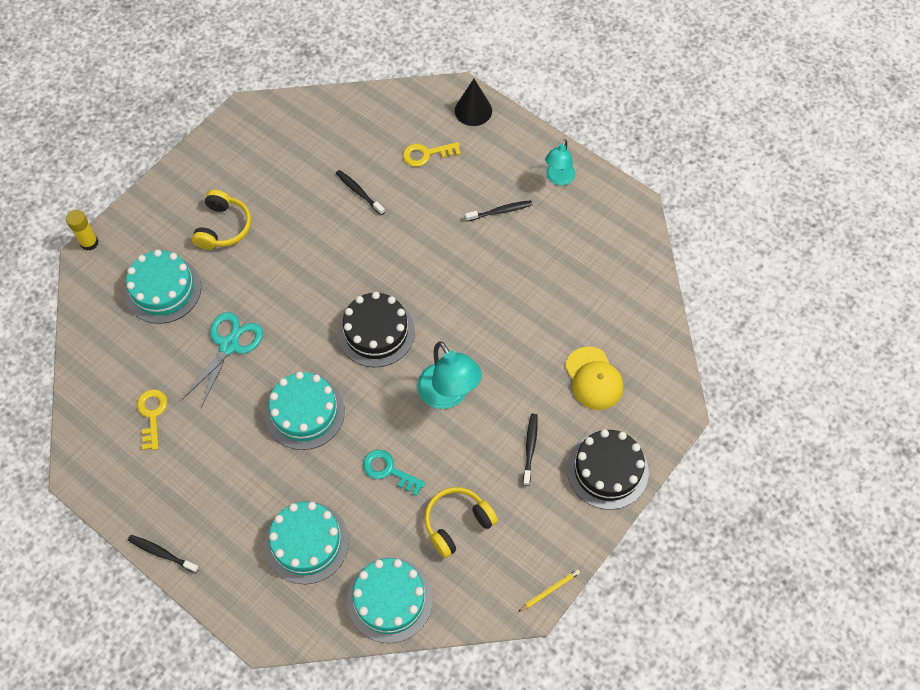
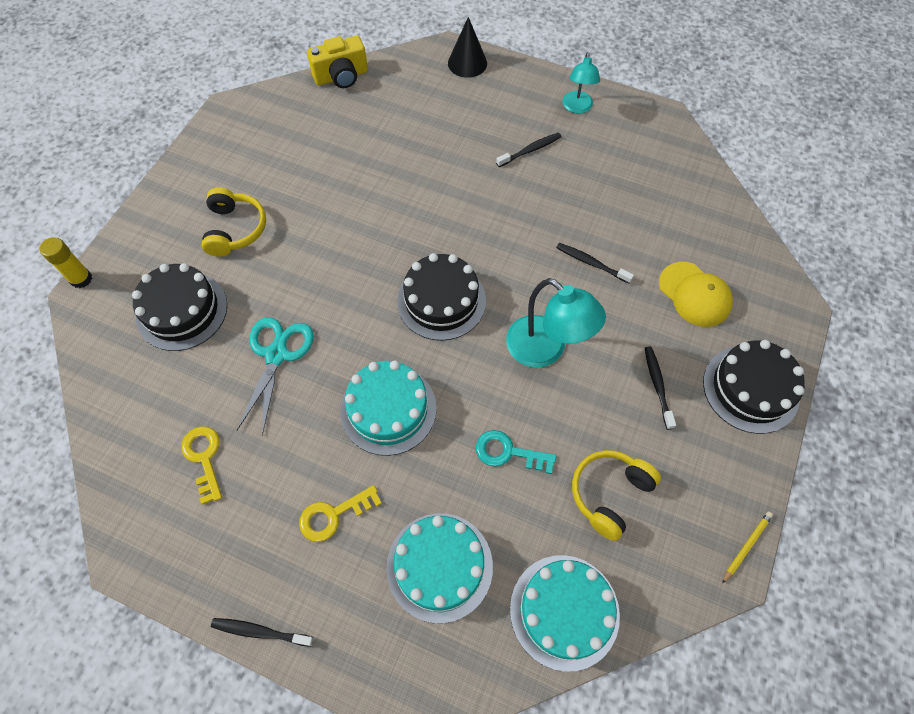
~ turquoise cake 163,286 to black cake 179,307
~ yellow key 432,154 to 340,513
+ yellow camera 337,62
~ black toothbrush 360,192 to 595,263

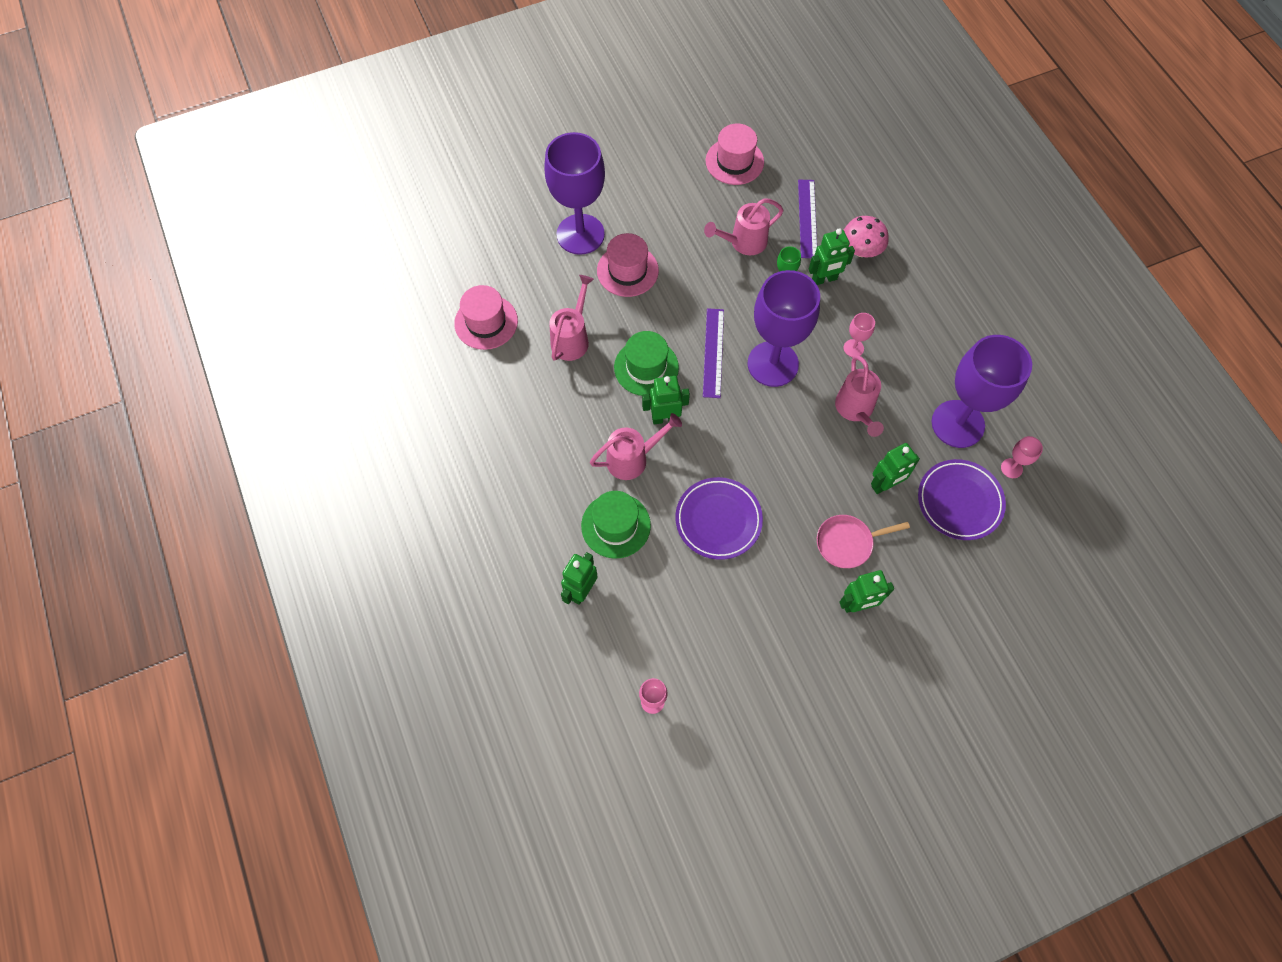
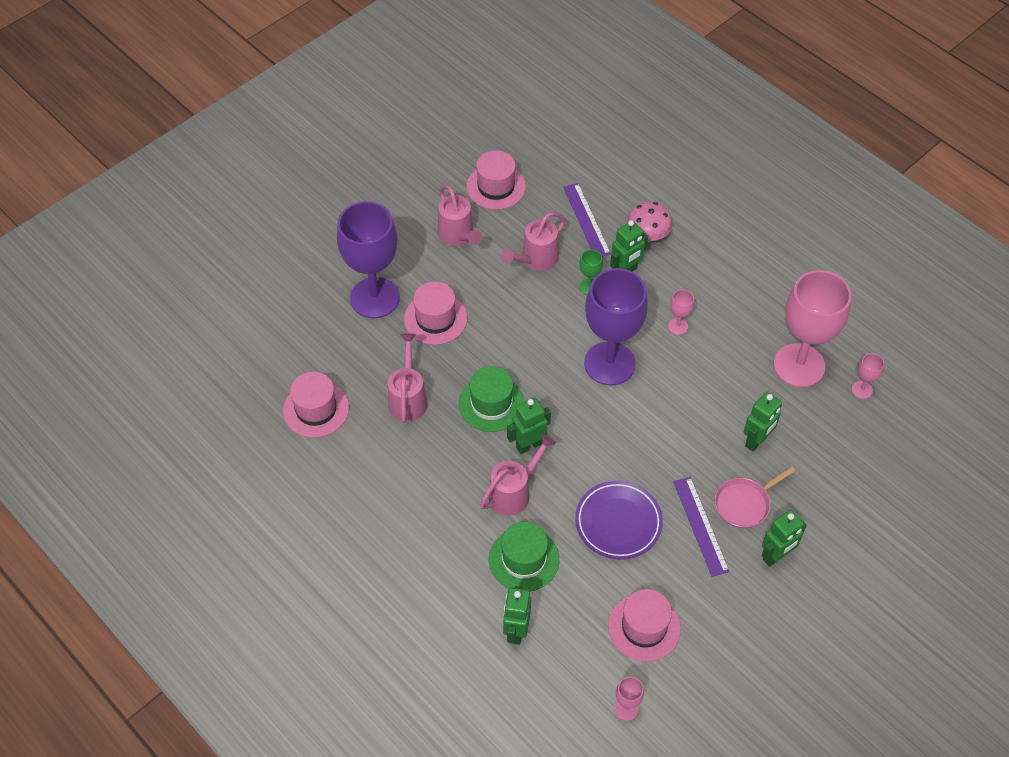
~ pink watering can 859,396 to 460,215
+ pink hat 644,625
~ purple ruler 713,353 to 701,527
~ purple goblet 982,391 to pink goblet 812,328
- purple plate 962,499

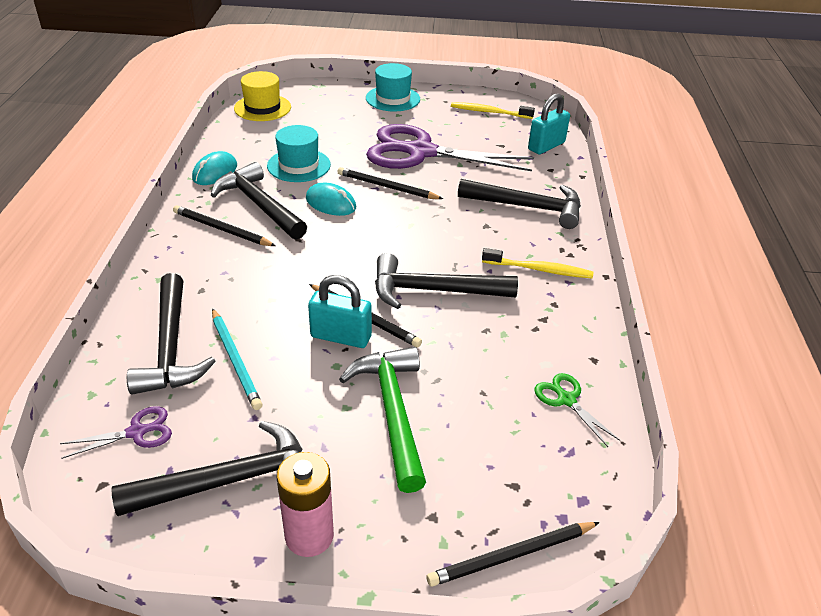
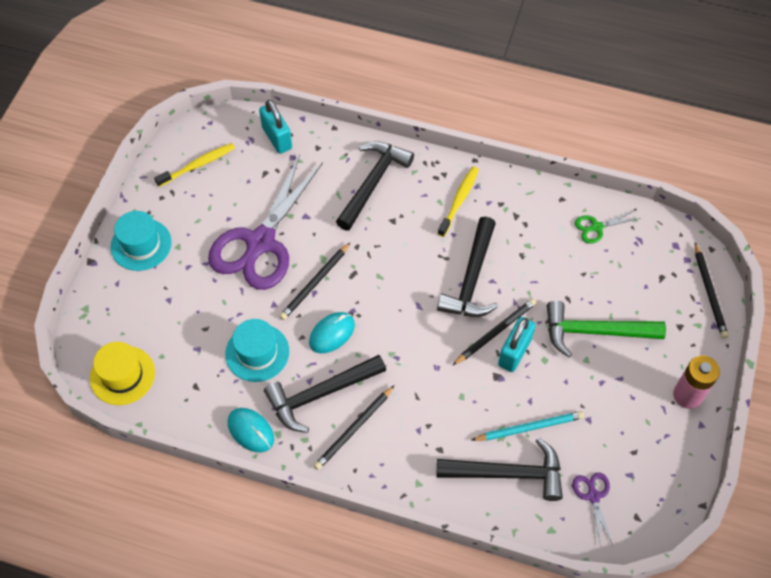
~ yellow toothbrush 493,110 = 194,165 150 degrees counterclockwise
- black hammer 207,468

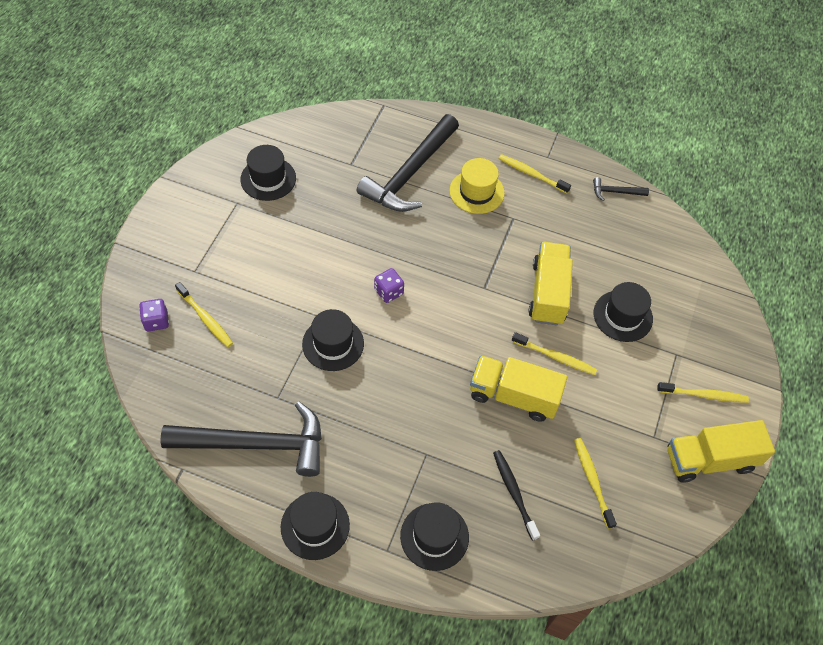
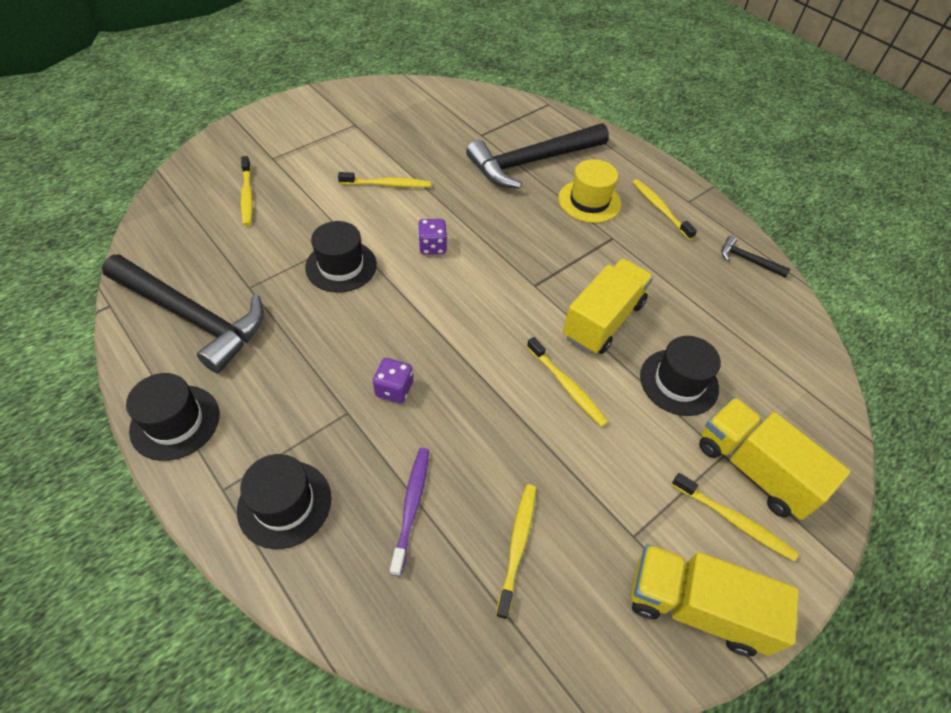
+ yellow toothbrush 384,180
~ purple dice 154,315 to 393,380
~ black toothbrush 516,495 to purple toothbrush 409,512
~ yellow truck 518,389 to 775,458
- black hat 268,173

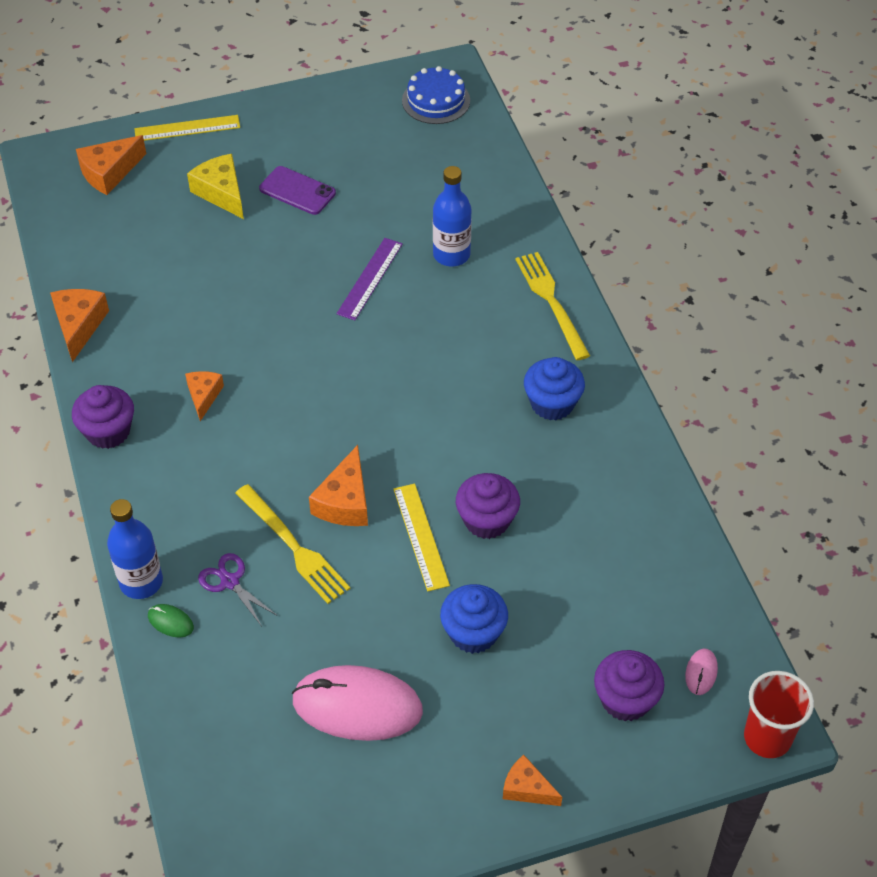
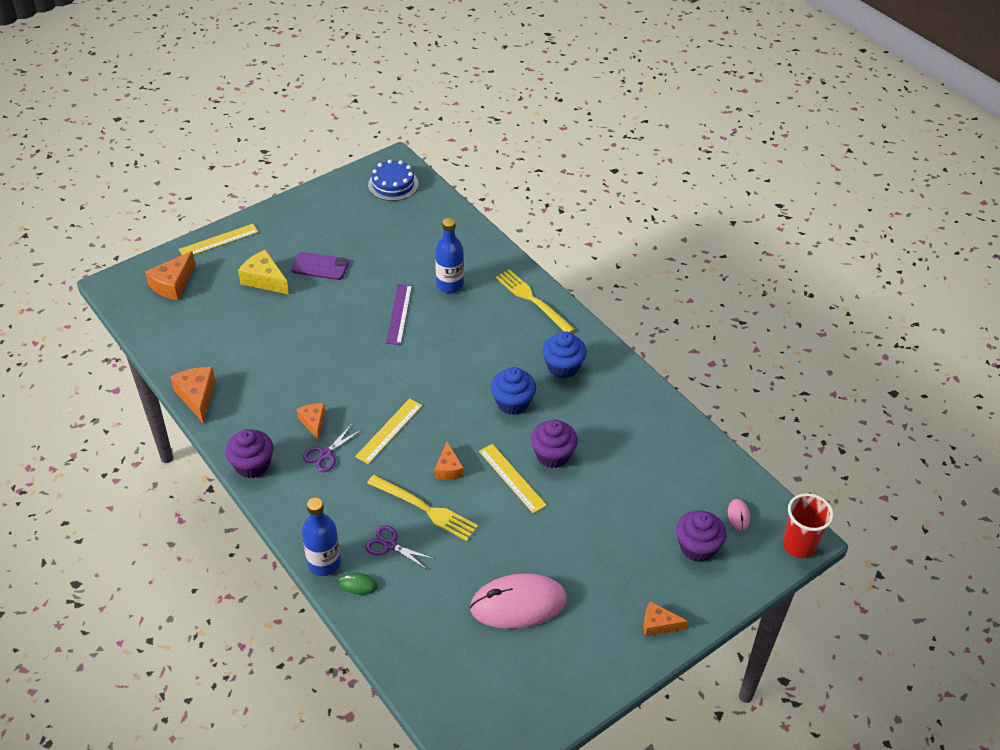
+ purple scissors 332,448
+ yellow ruler 389,431
~ orange cheese 338,485 = 449,460 x0.65
~ blue cupcake 474,619 to 513,391

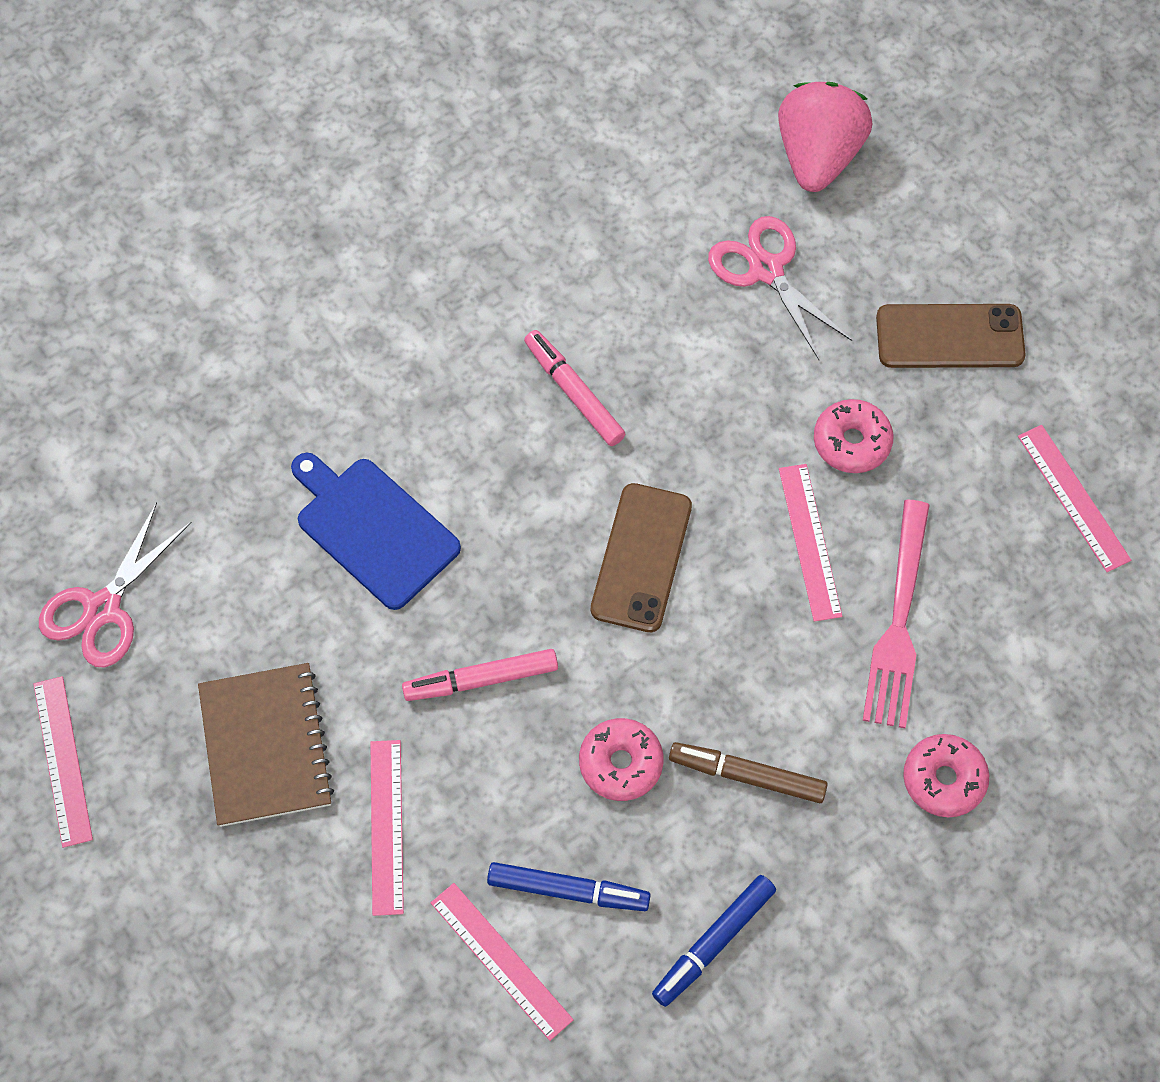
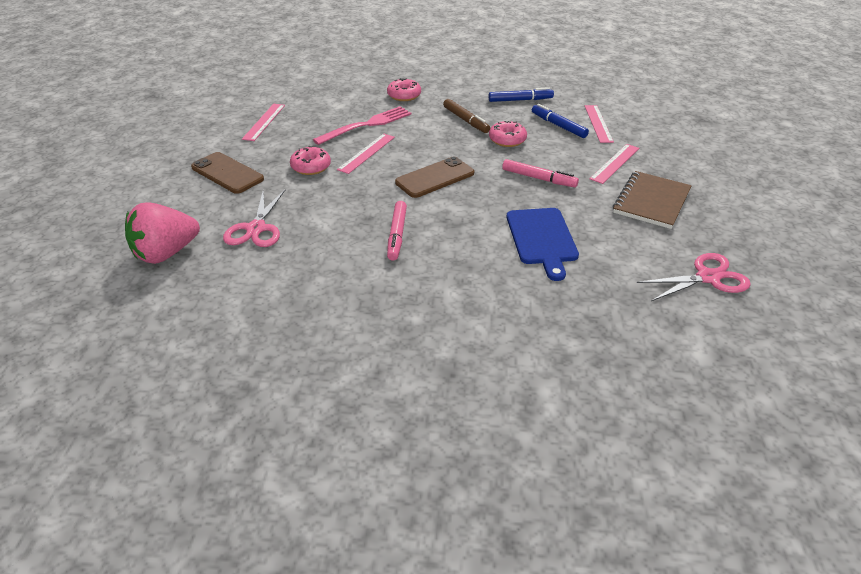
- pink ruler 63,762

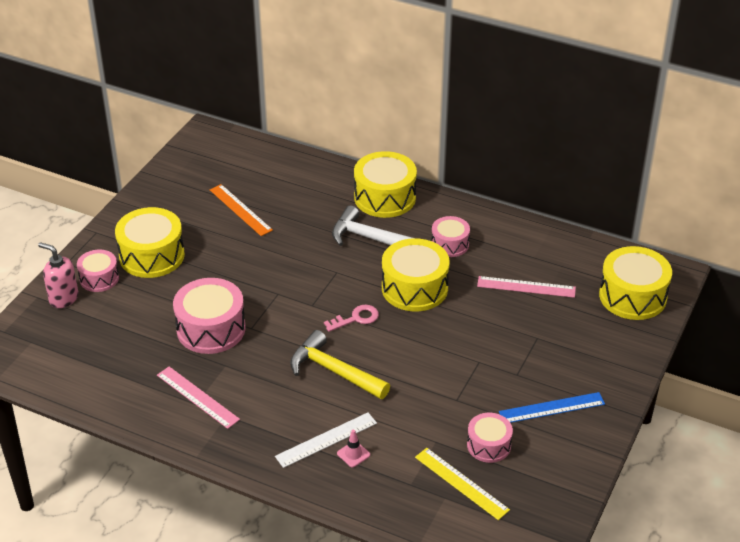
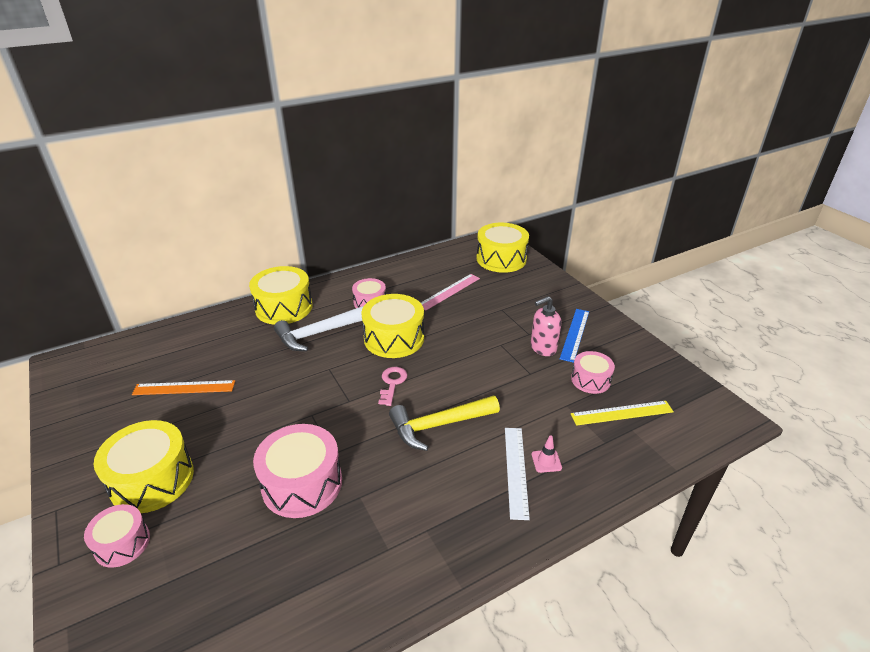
~ pink soap dispenser 58,275 to 546,326
- pink ruler 198,397

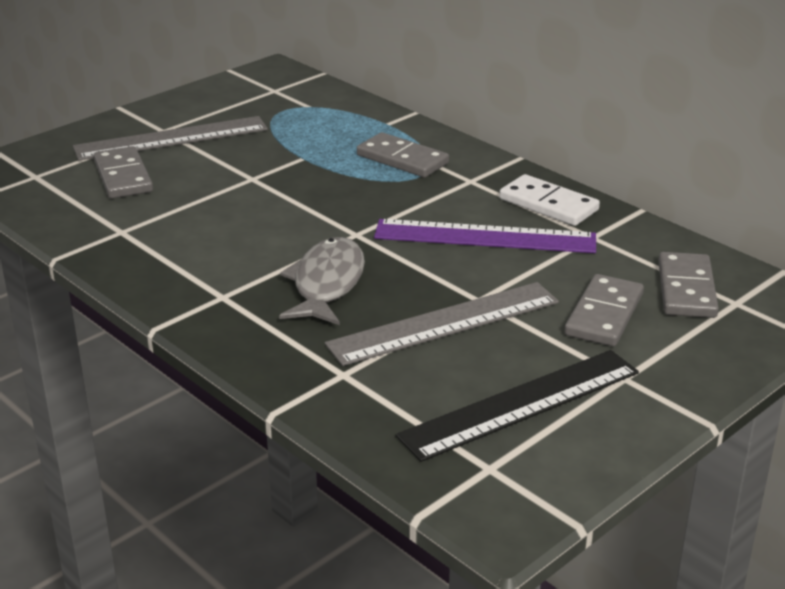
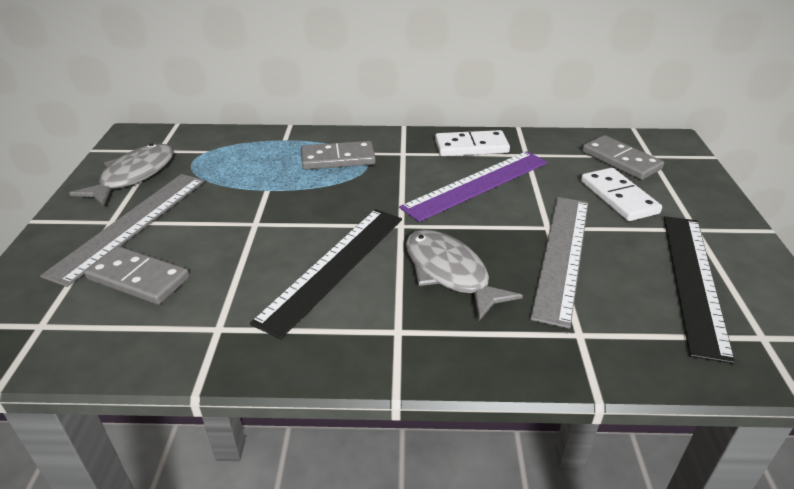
+ grey fish 121,175
+ black ruler 326,274
~ grey domino 604,310 to white domino 621,194

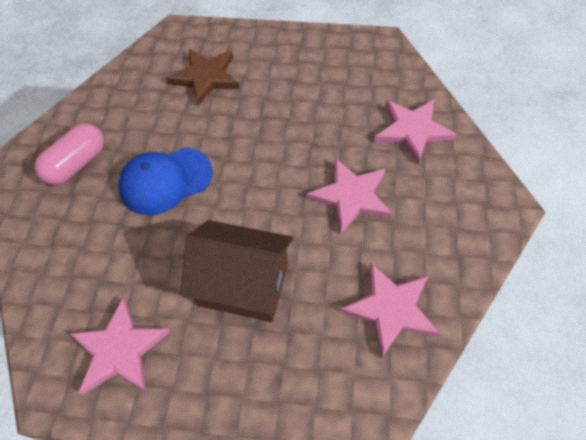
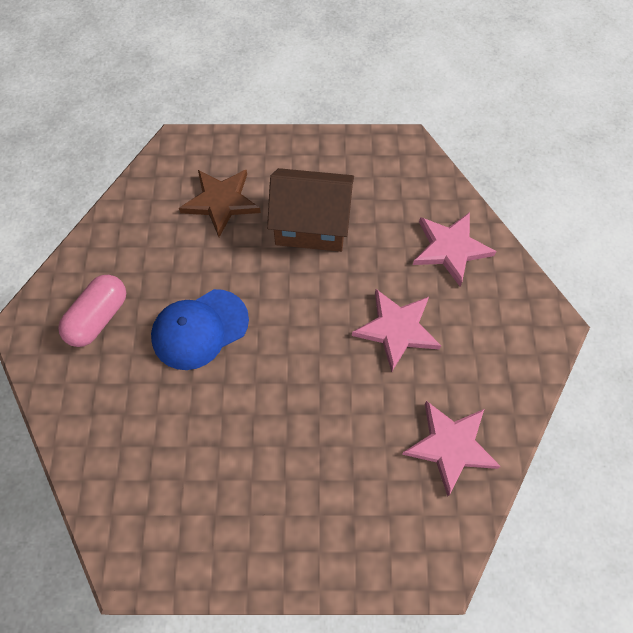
~ brown house 237,271 to 310,210
- pink star 120,346

